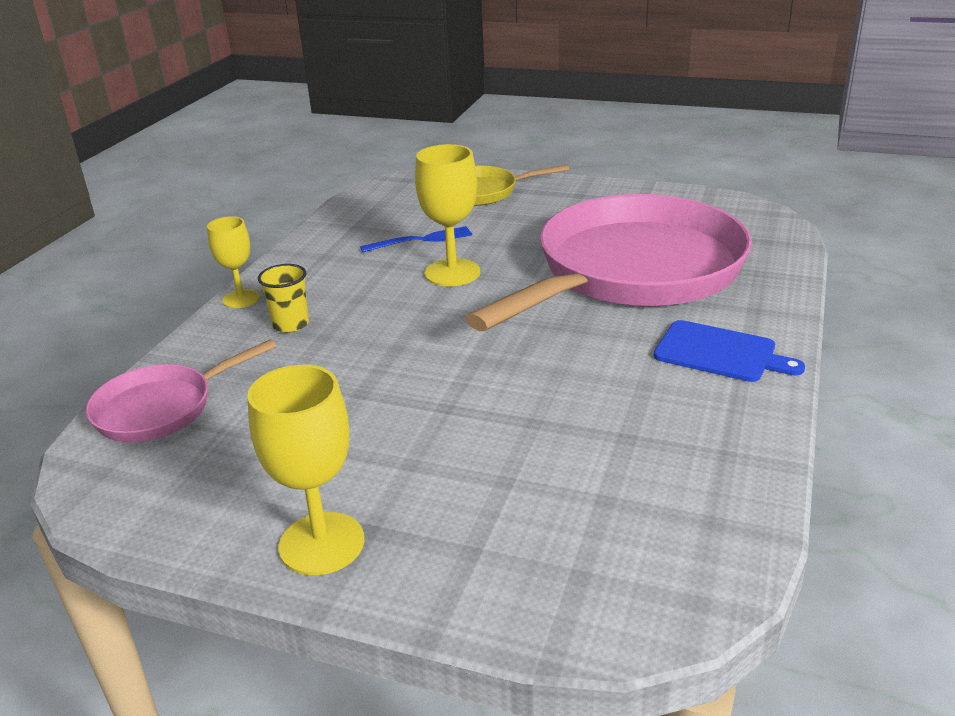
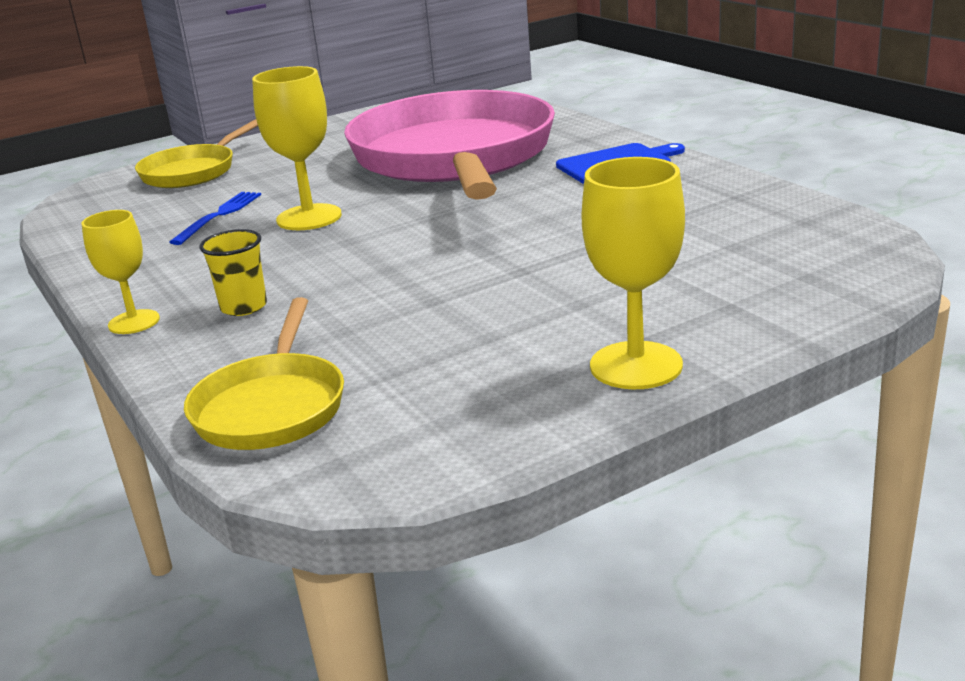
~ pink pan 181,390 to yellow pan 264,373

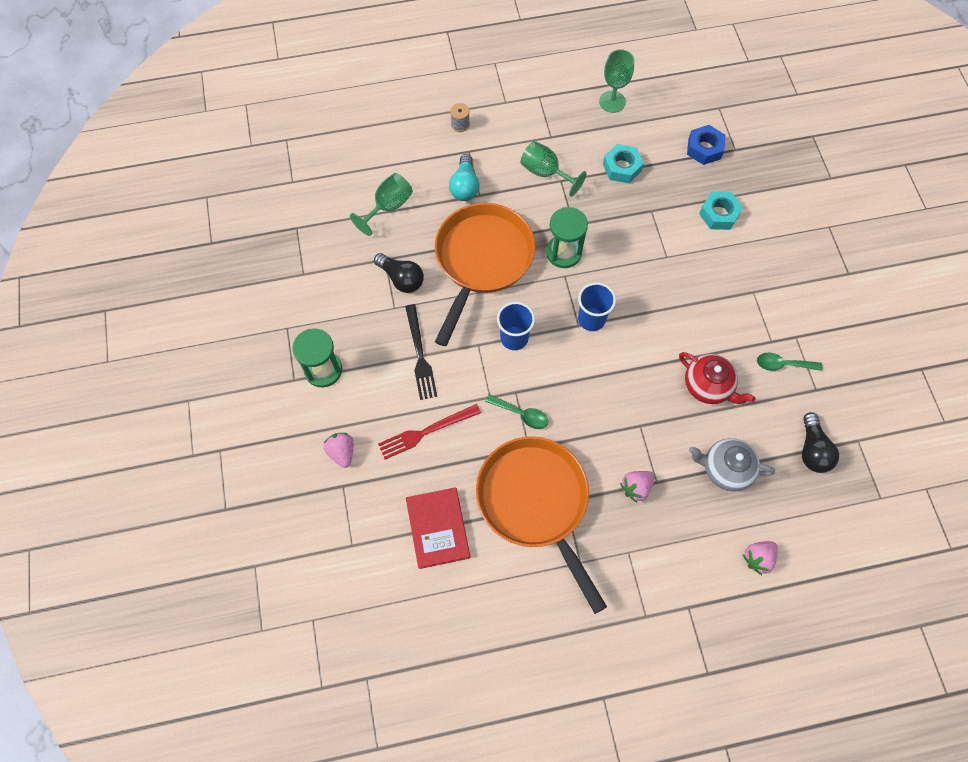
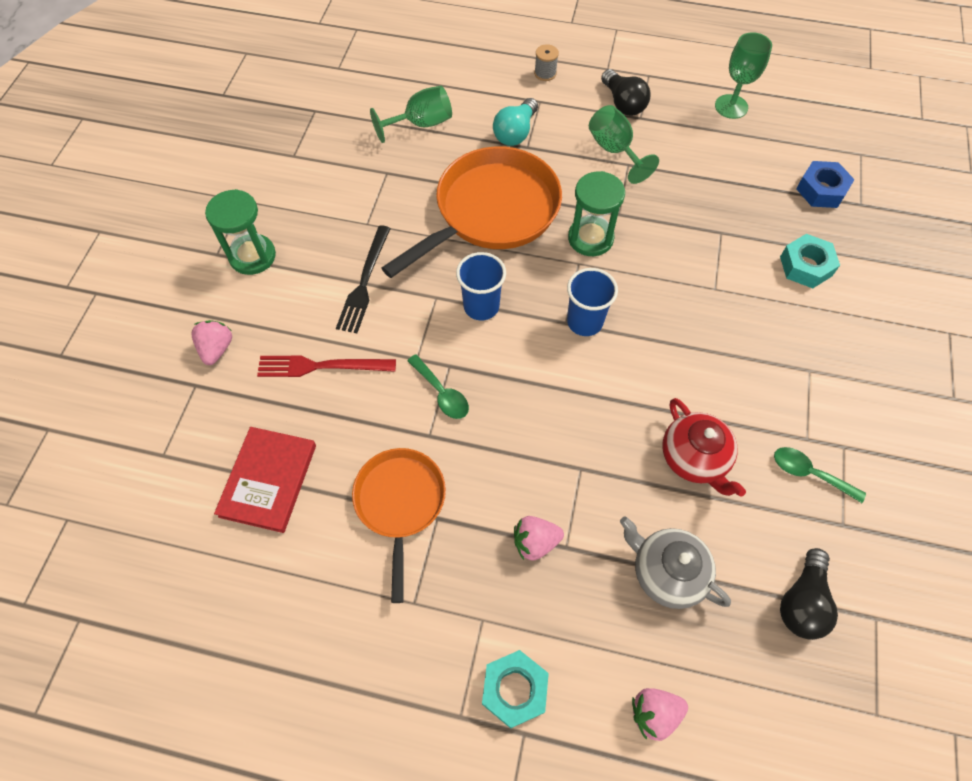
~ orange pan 541,525 = 399,525 x0.61
~ turquoise nut 623,163 to 515,689
~ black light bulb 399,273 to 625,92

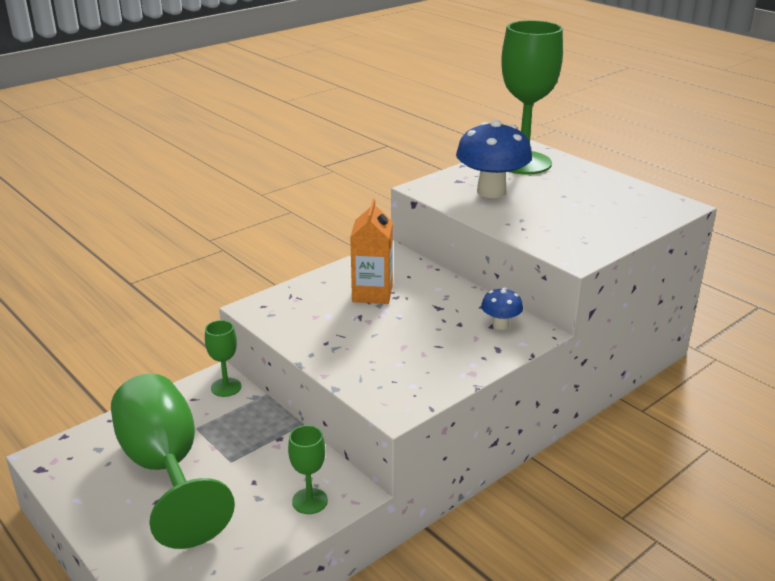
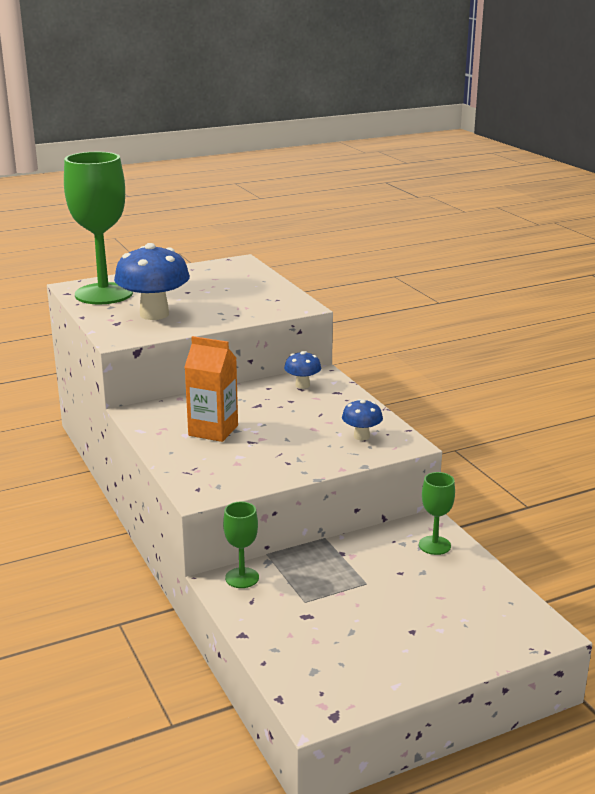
+ blue mushroom 362,419
- green goblet 173,461

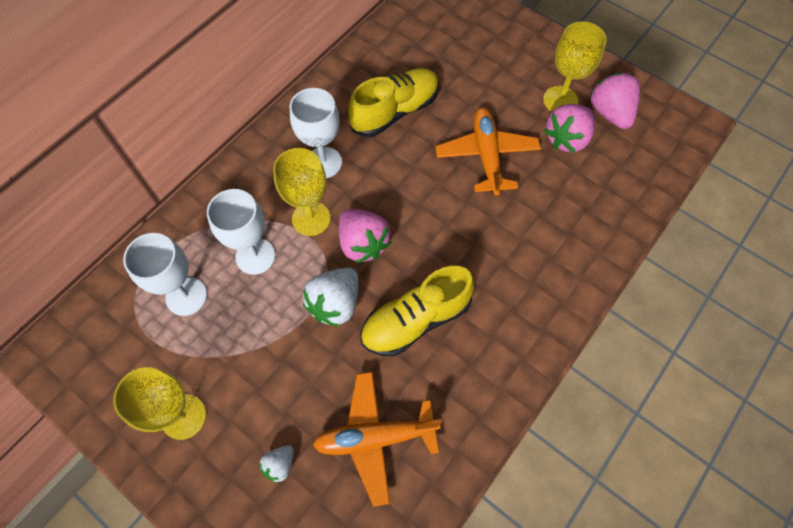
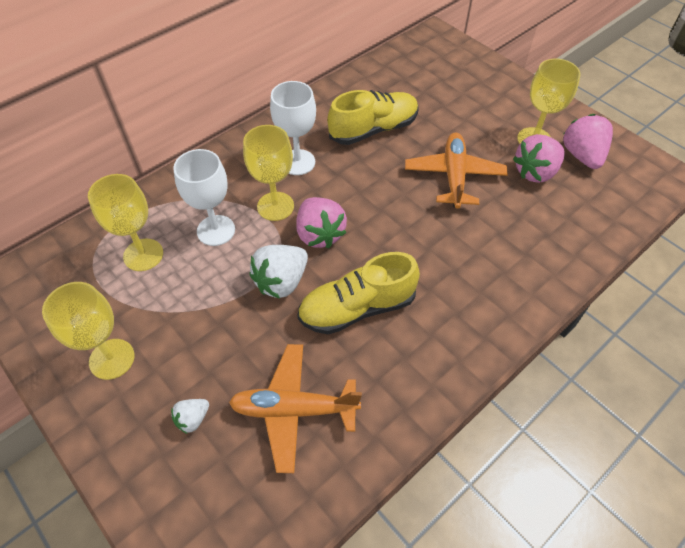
~ white goblet 165,274 to yellow goblet 125,222

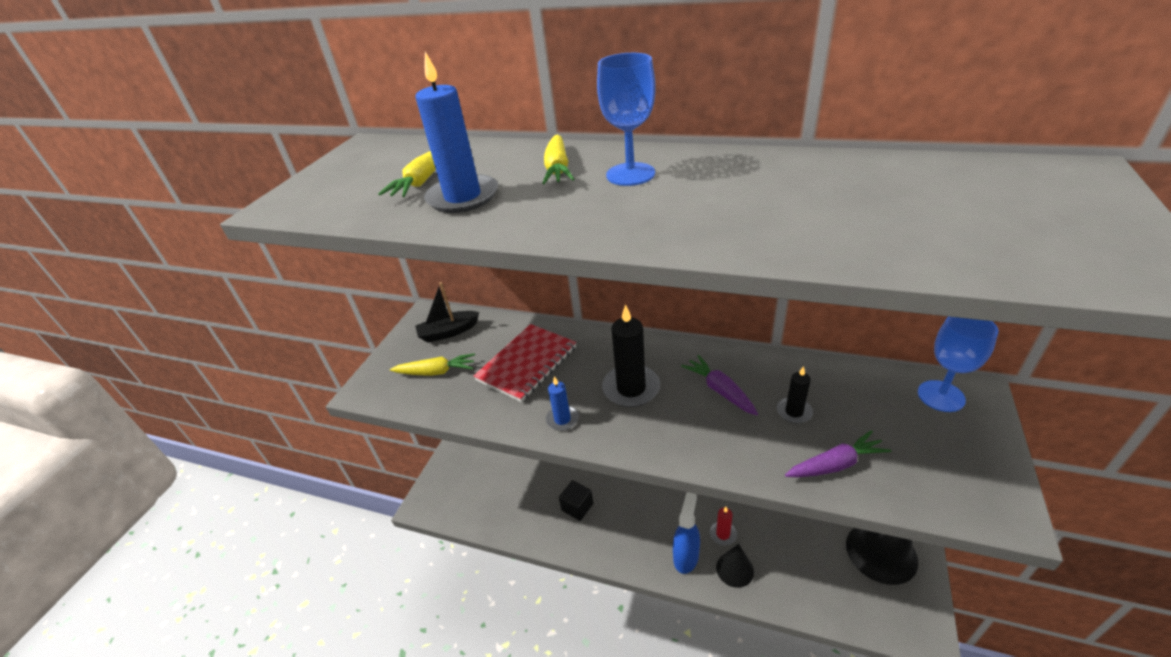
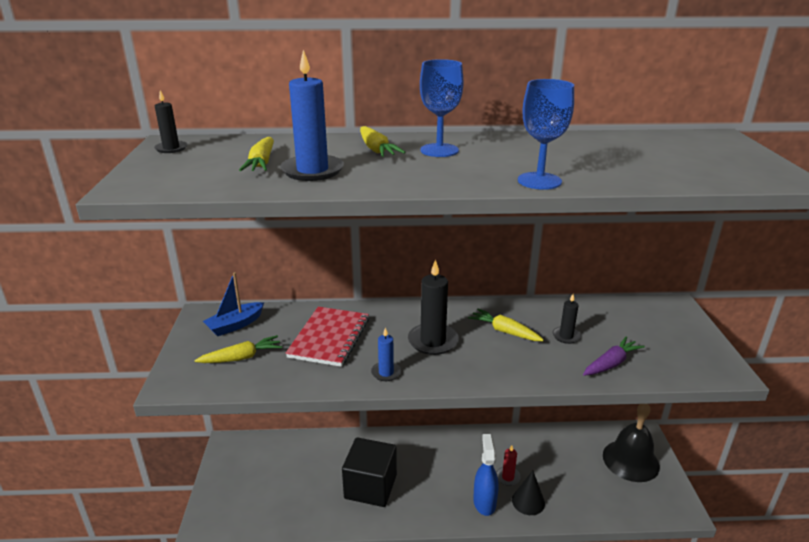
+ black candle 170,121
~ black boat 447,312 to blue boat 233,304
~ black cube 576,500 = 369,472 x1.84
~ purple carrot 719,385 to yellow carrot 506,324
~ blue goblet 958,364 to 546,134

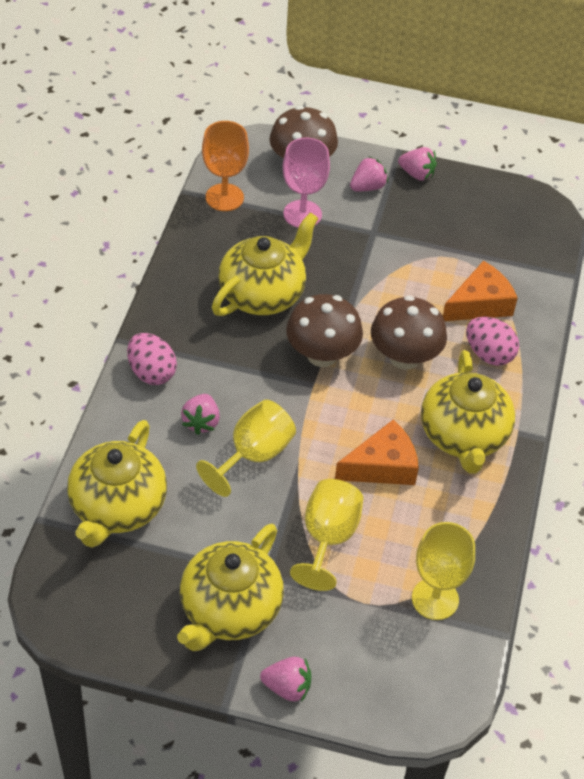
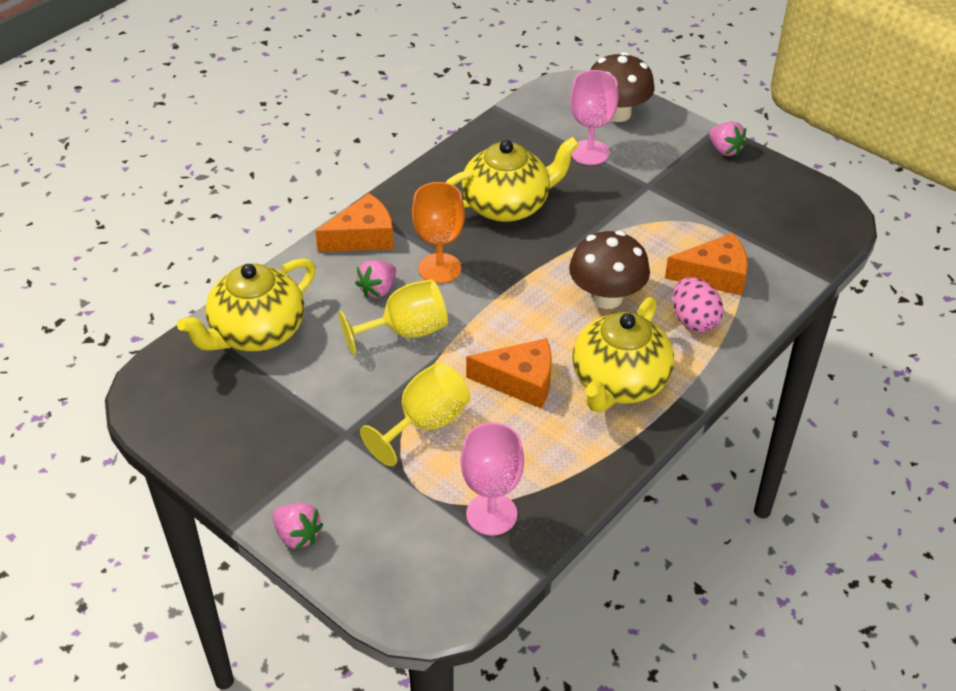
~ pink egg 152,359 to orange cheese 354,222
~ orange goblet 225,166 to 438,232
~ yellow goblet 443,571 to pink goblet 492,479
- yellow teapot 230,587
- brown mushroom 324,330
- pink strawberry 369,174

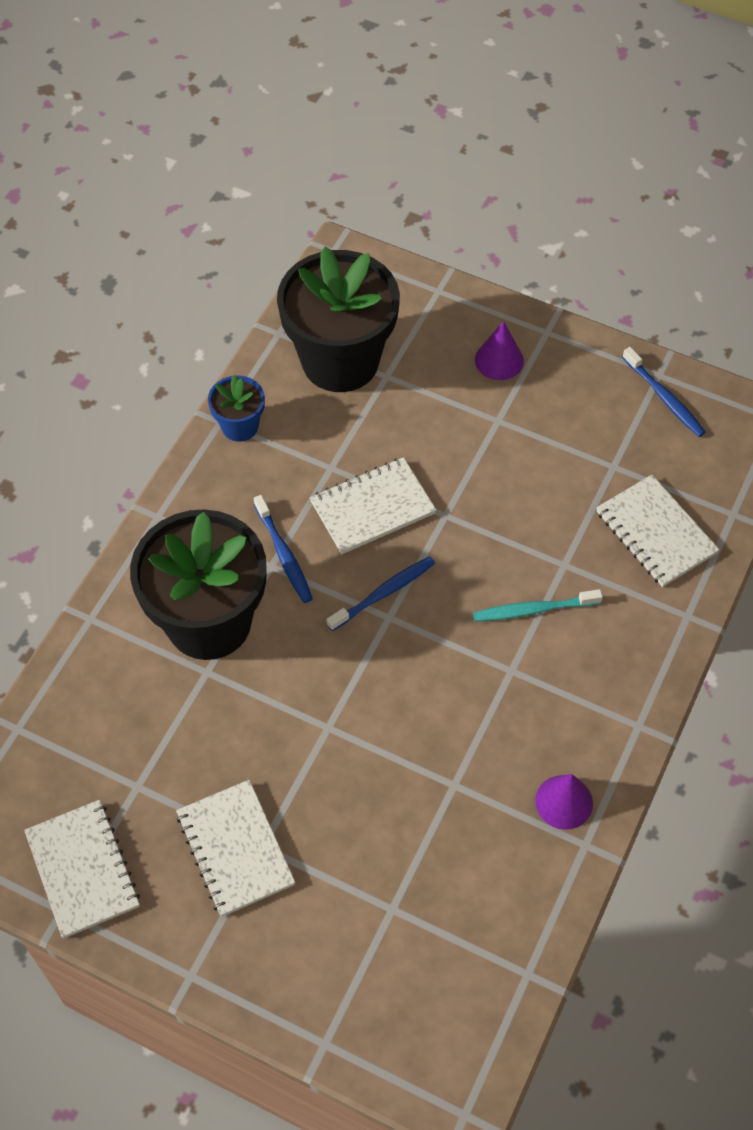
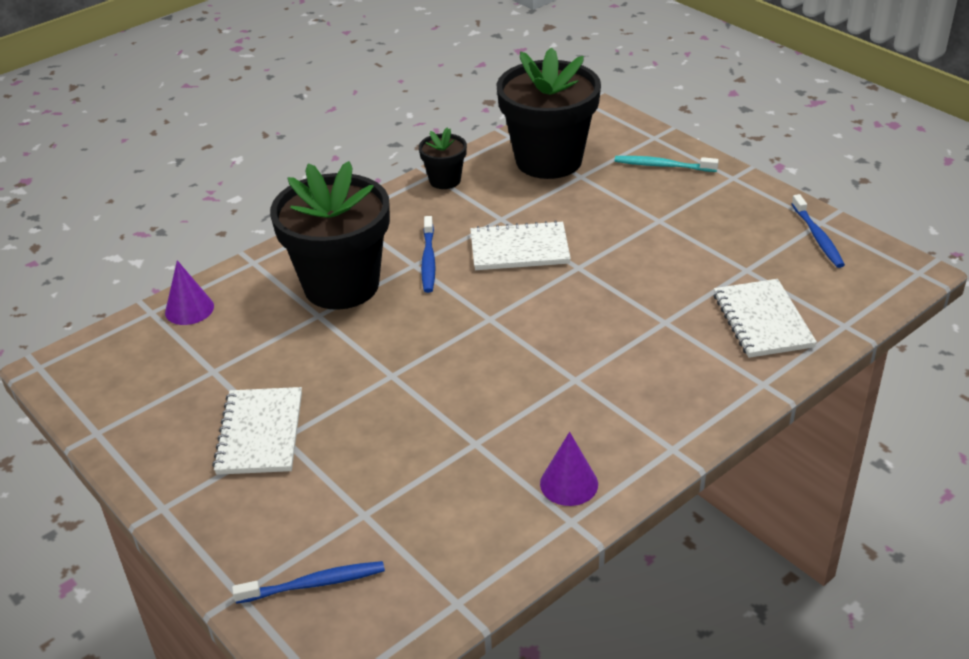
~ purple cone 499,350 to 189,292
~ blue toothbrush 380,593 to 308,582
~ blue flower pot 236,408 to black flower pot 443,158
~ turquoise toothbrush 538,605 to 666,164
- white notebook 82,869

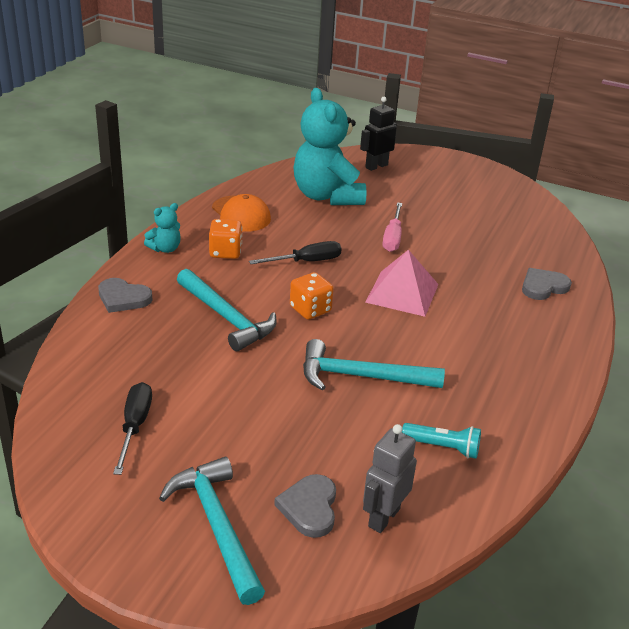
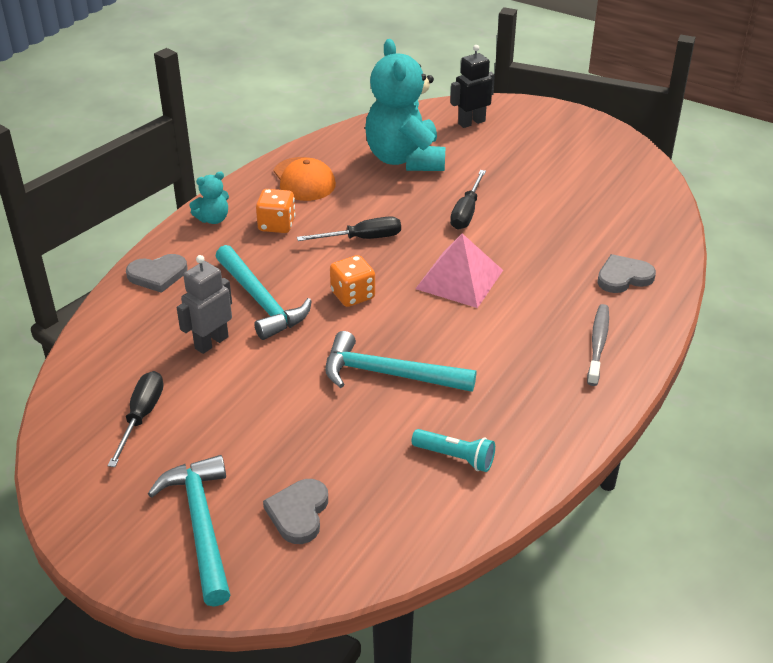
~ grey heart 125,295 = 156,273 45 degrees counterclockwise
~ grey robot 390,478 to 204,304
~ pink screwdriver 392,227 to black screwdriver 468,200
+ grey toothbrush 598,345

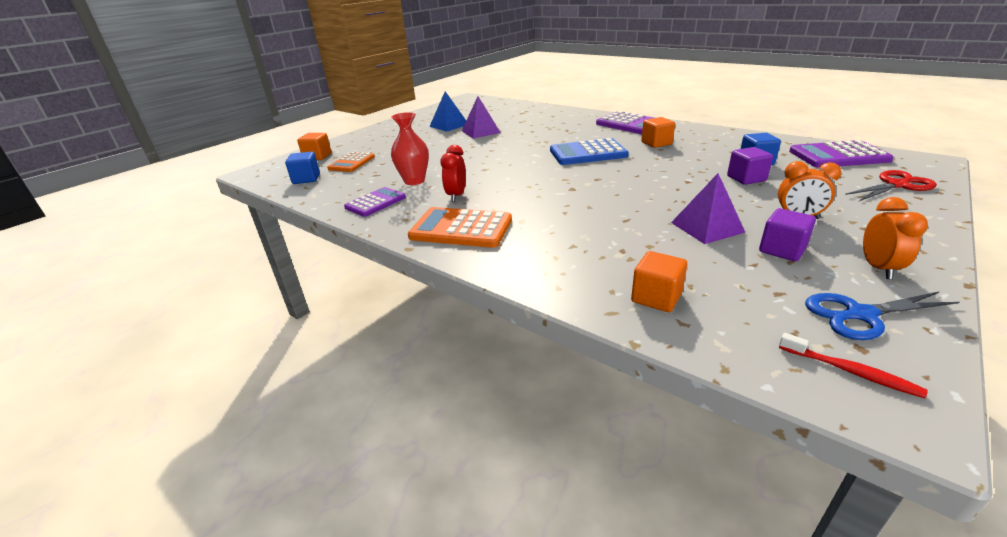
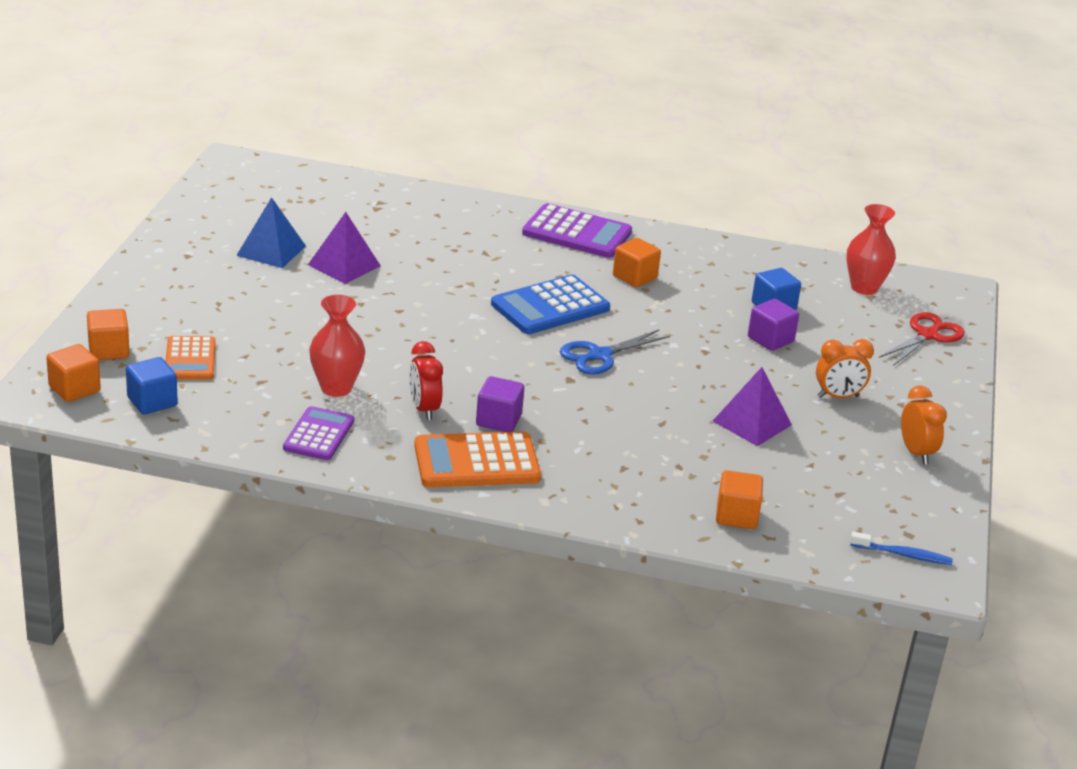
+ orange cube 73,373
~ purple cube 787,234 to 500,404
~ blue scissors 882,315 to 615,352
~ purple calculator 841,154 to red vase 871,249
~ red toothbrush 853,365 to blue toothbrush 901,548

